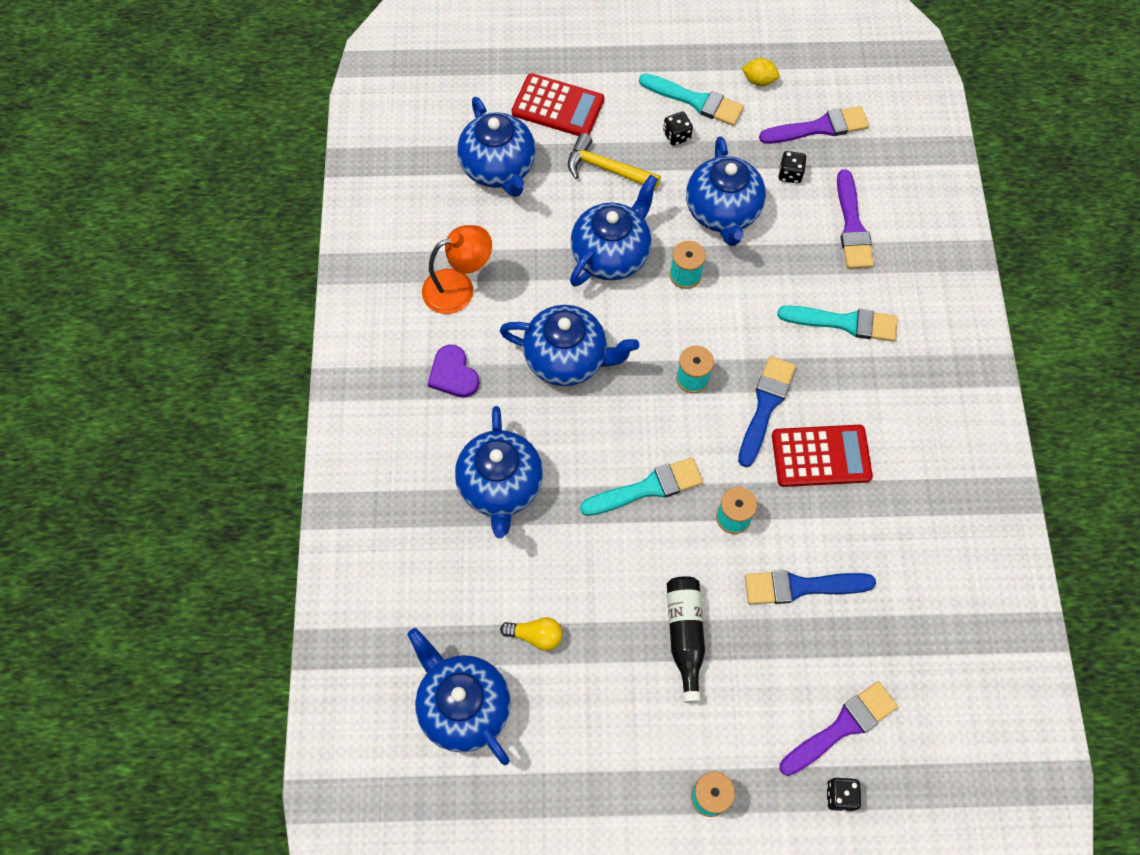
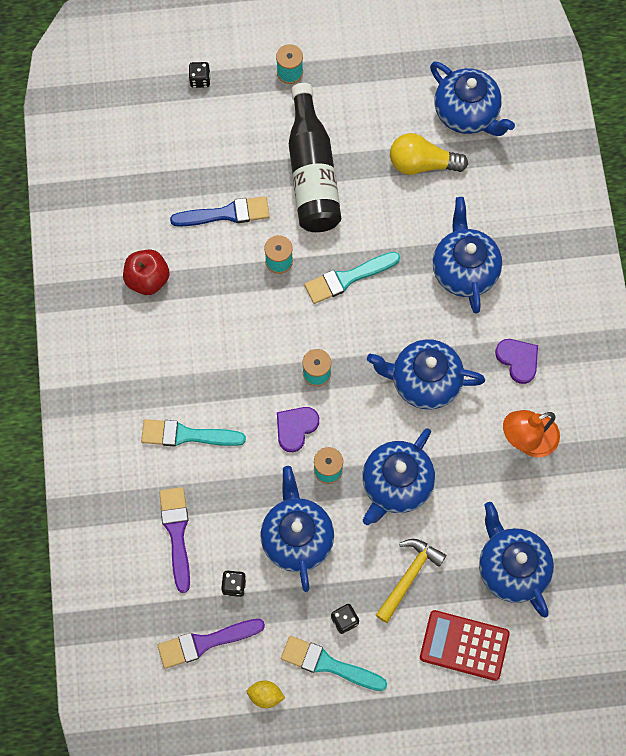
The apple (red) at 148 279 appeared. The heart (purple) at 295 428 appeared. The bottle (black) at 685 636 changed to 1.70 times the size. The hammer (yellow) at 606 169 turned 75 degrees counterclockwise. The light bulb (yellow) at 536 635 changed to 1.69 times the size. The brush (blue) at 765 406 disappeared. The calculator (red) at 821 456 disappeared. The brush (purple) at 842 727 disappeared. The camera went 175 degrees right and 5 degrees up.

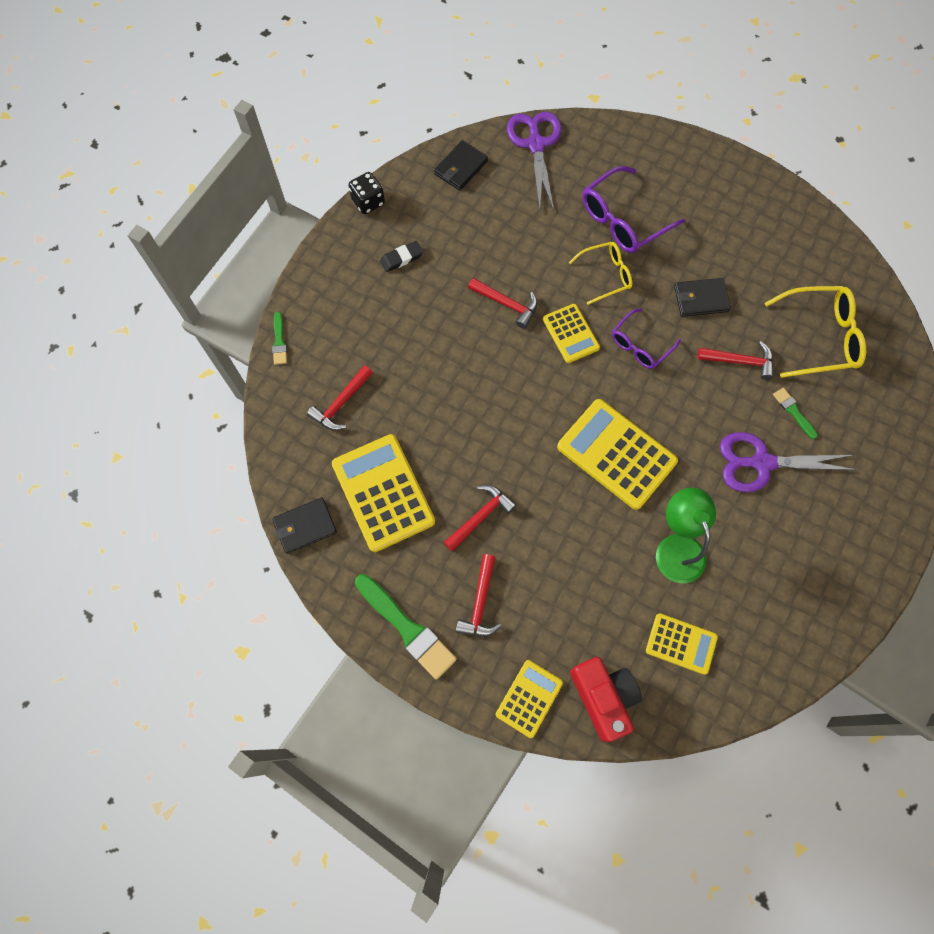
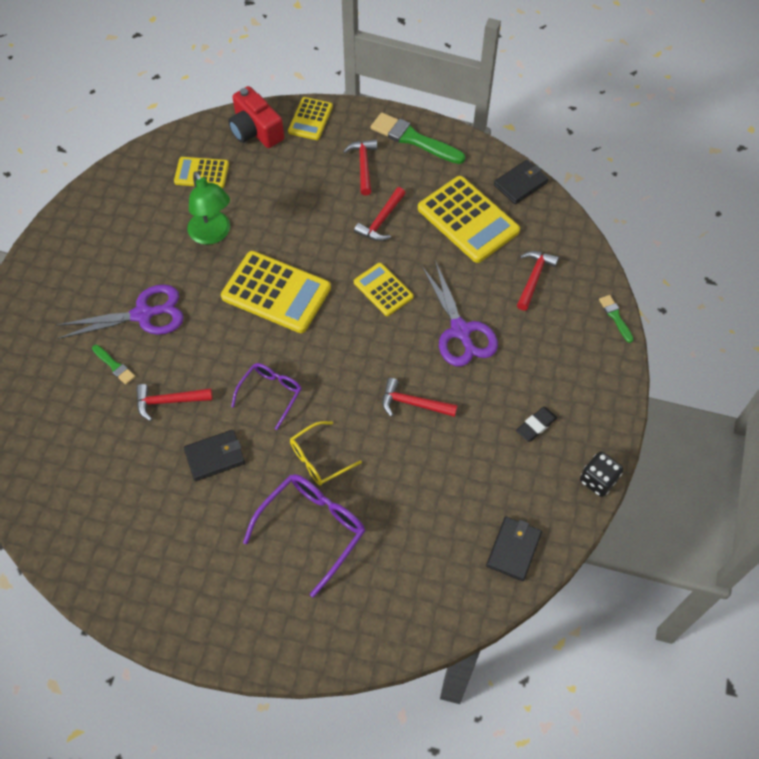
The calculator (yellow) moved from 570 333 to 383 290. The scissors (purple) moved from 536 144 to 460 331. The glasses (yellow) at 820 337 disappeared. The camera went 165 degrees right and 10 degrees down.

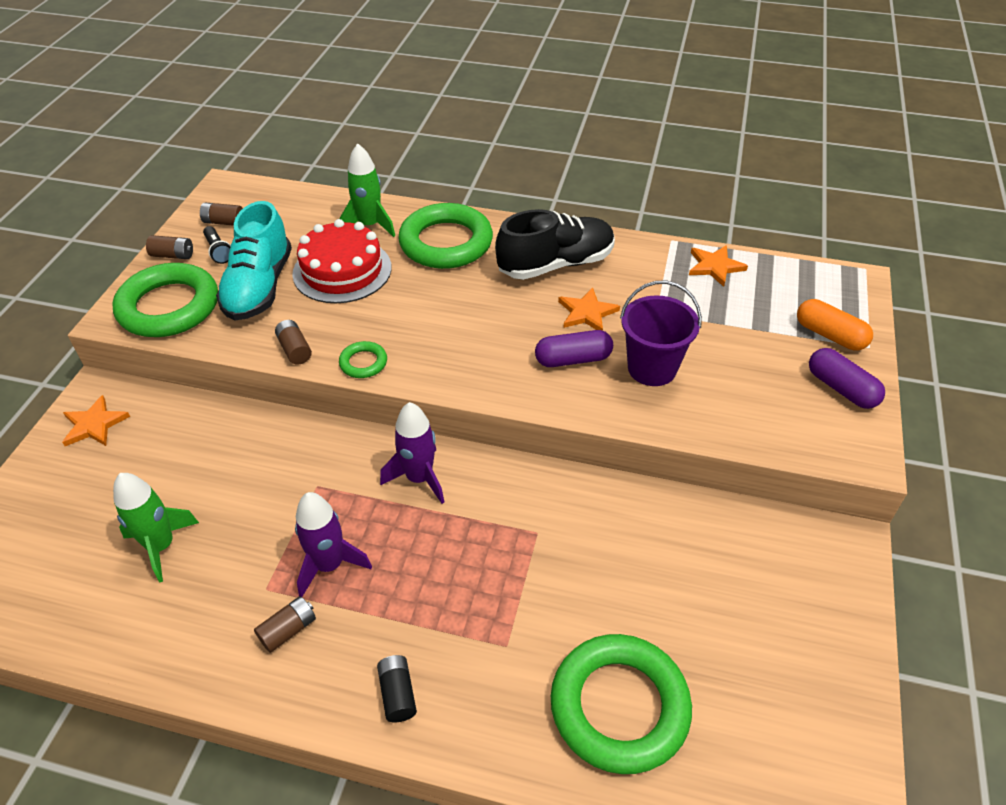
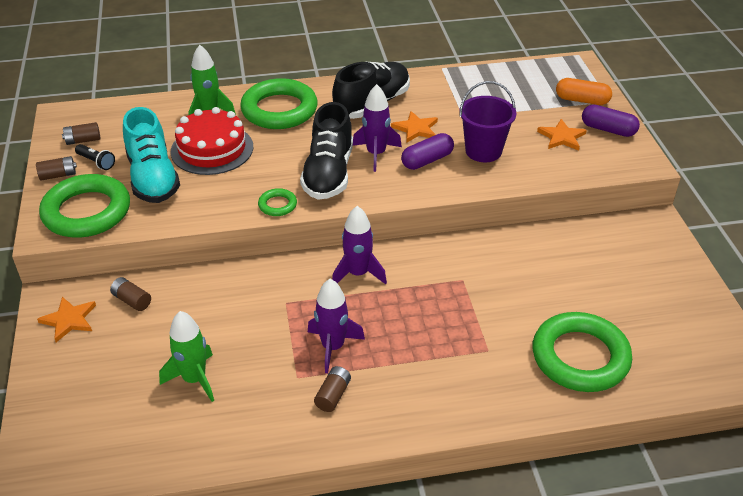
The battery (brown) moved from 295 350 to 132 300. The shoe (black) at 328 174 appeared. The rocket (purple) at 376 154 appeared. The star (orange) moved from 715 266 to 562 137. The battery (black) at 398 694 disappeared. The camera went 25 degrees left and 5 degrees down.

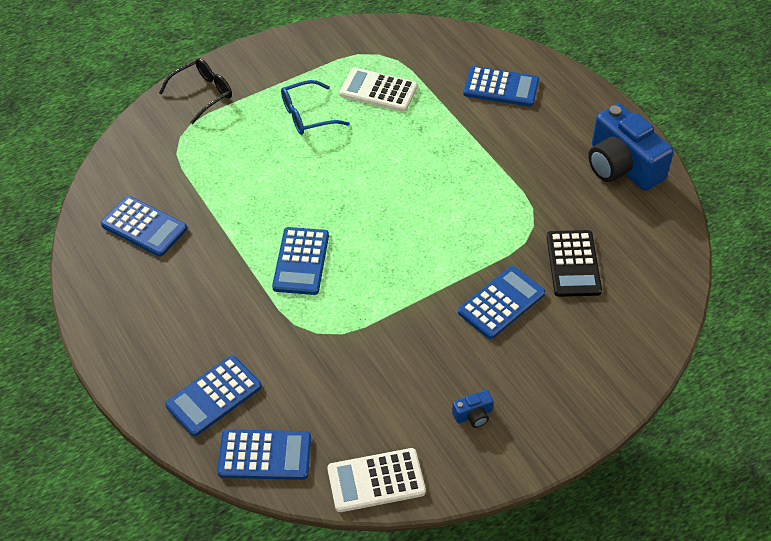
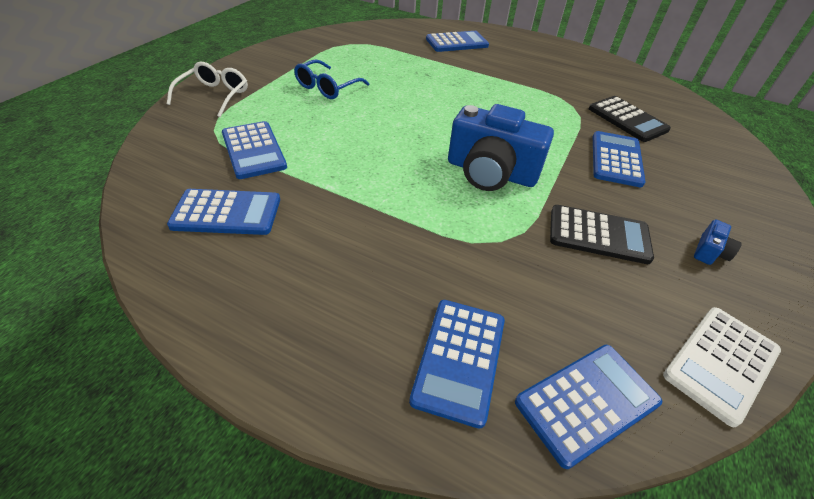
The glasses (black) at 203 94 became the glasses (white) at 215 95. The calculator (blue) moved from 301 261 to 253 150. The camera (blue) moved from 622 166 to 491 172. The calculator (black) at 598 235 appeared. The calculator (white) at 378 91 disappeared. The camera went 35 degrees left and 5 degrees down.

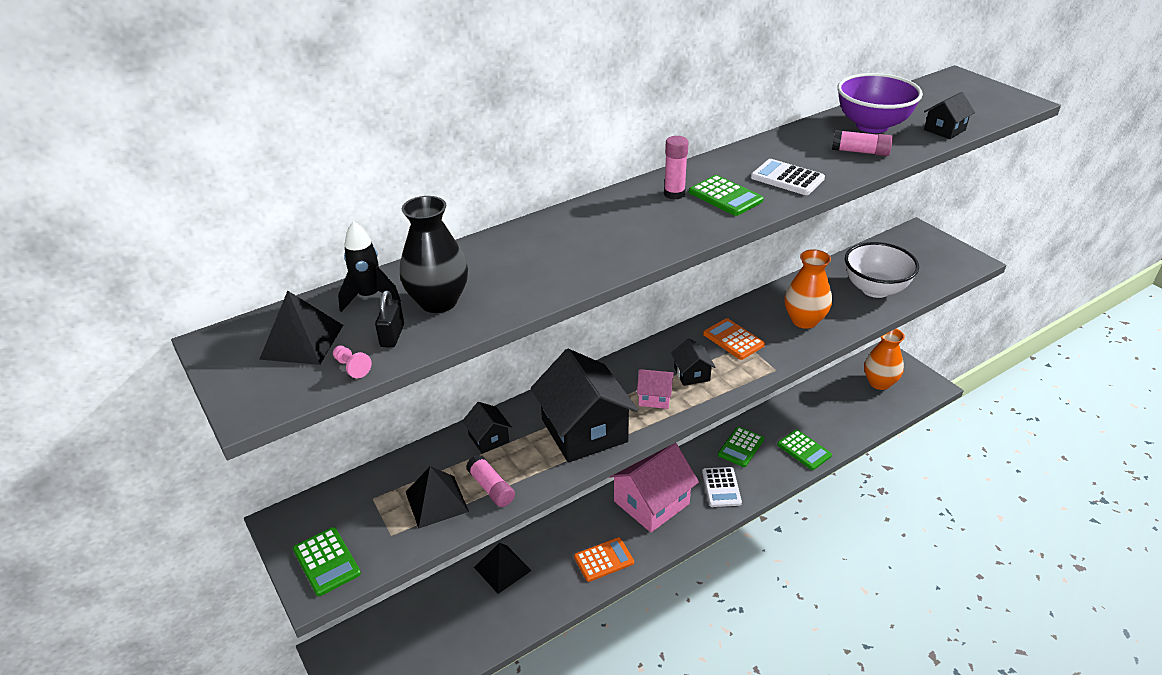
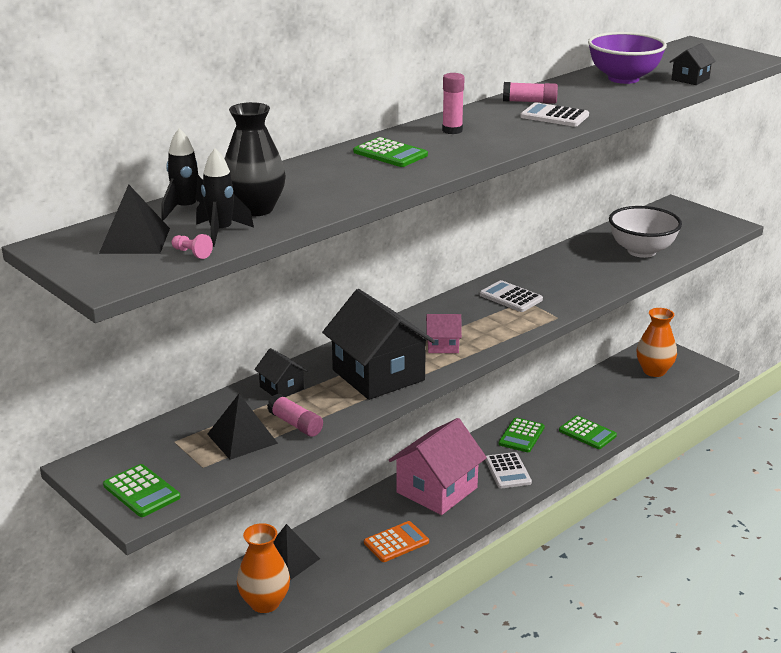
The padlock (black) at 392 336 was replaced by the rocket (black) at 221 232. The vase (orange) moved from 804 320 to 265 603. The calculator (green) moved from 725 196 to 390 154. The calculator (orange) at 733 339 became the calculator (white) at 510 297. The glue stick (pink) moved from 860 152 to 529 102. The house (black) at 691 374 disappeared. The camera went 10 degrees left and 10 degrees down.

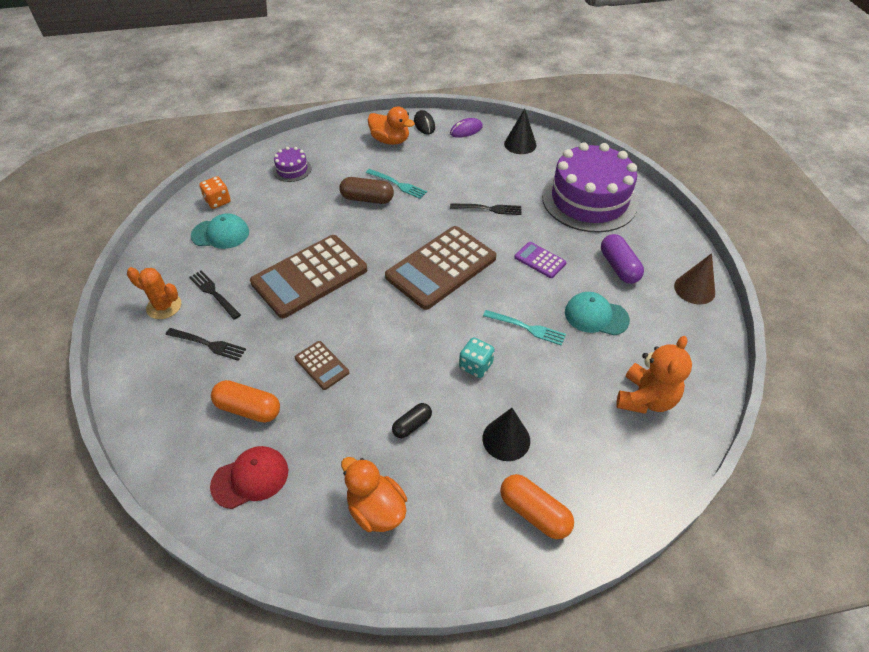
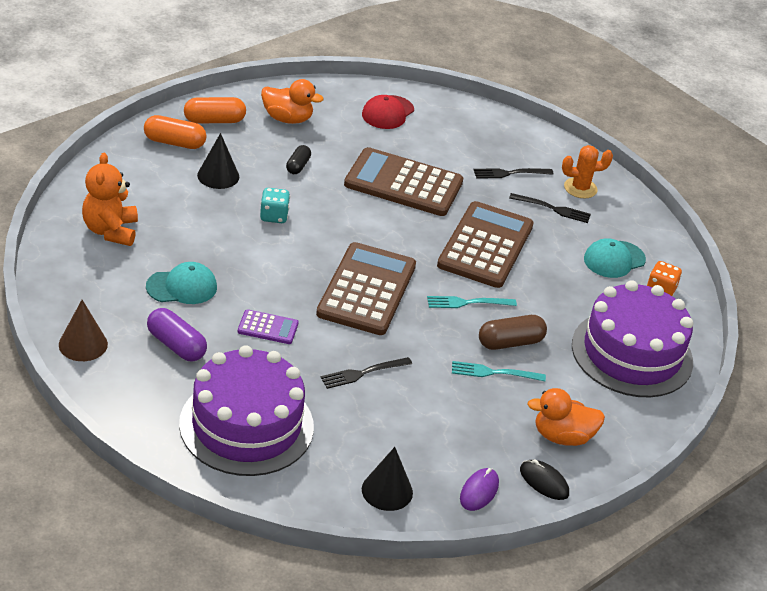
The capsule (orange) moved from 248 409 to 214 120. The calculator (brown) at 322 365 changed to 2.19 times the size. The fork (turquoise) moved from 527 328 to 467 303. The cake (purple) at 292 169 changed to 2.36 times the size. The camera went 145 degrees right and 10 degrees down.

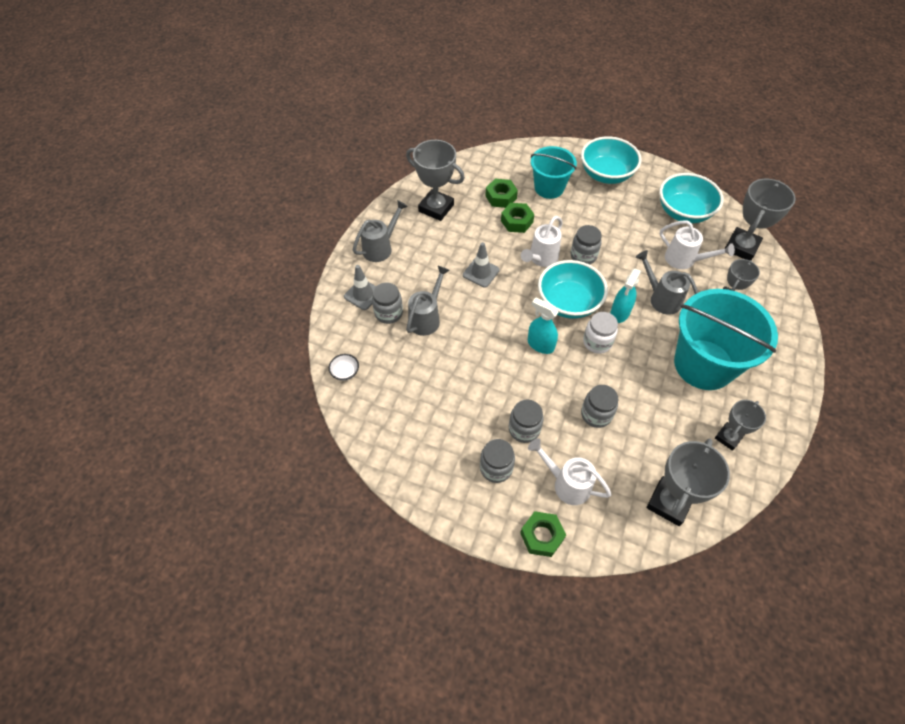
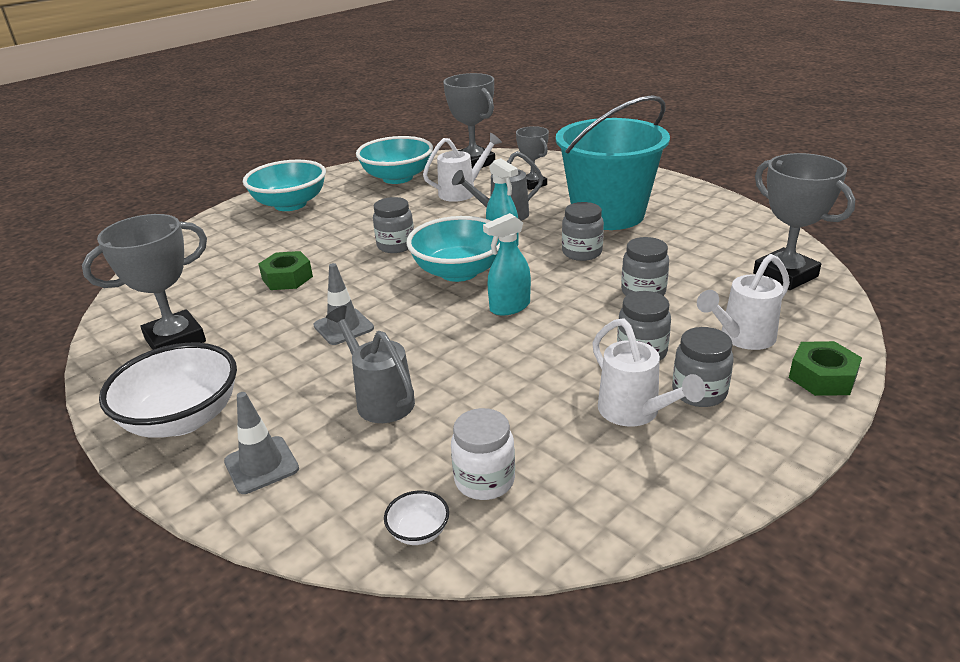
The watering can (grey) at 380 248 was replaced by the bowl (white) at 182 419. The jar (white) moved from 597 342 to 484 480. The jar (grey) moved from 388 313 to 582 252. The watering can (white) moved from 541 258 to 634 412. The nut (green) at 501 197 disappeared. The bucket (turquoise) at 549 188 disappeared. The trophy (grey) at 728 437 disappeared. The camera went 65 degrees left and 25 degrees down.

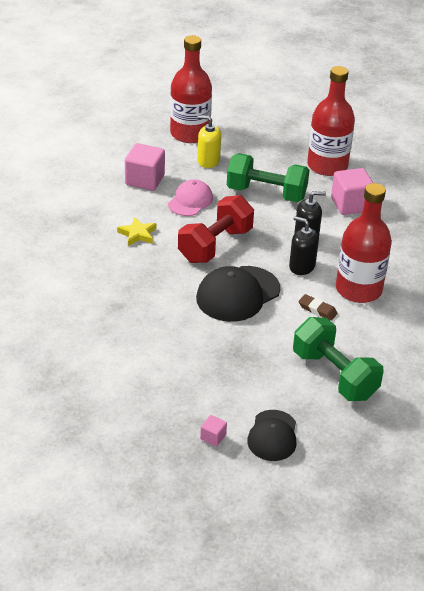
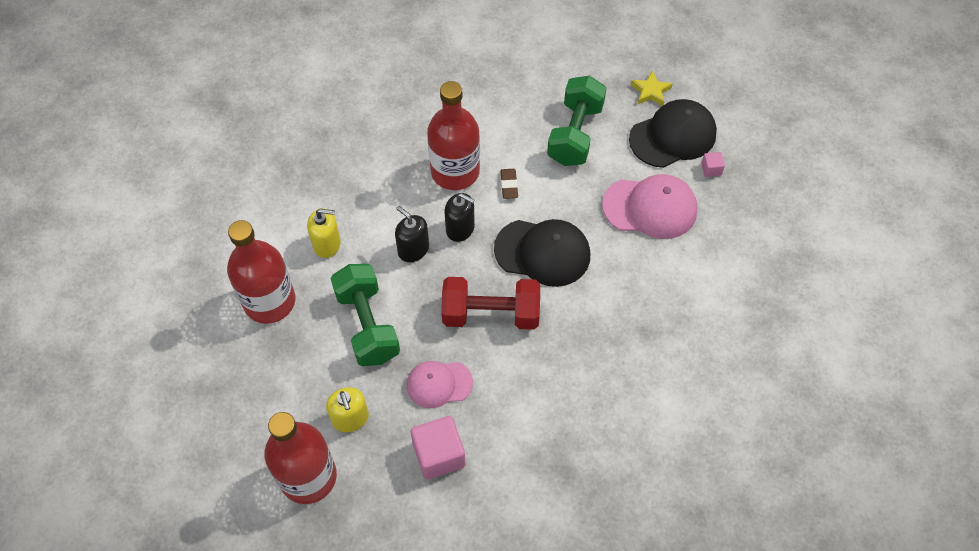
The cube (pink) at 350 204 was replaced by the soap dispenser (yellow) at 327 244. The soap dispenser (black) at 302 266 turned 60 degrees counterclockwise. The cap (pink) at 650 208 appeared. The cap (black) at 272 436 changed to 1.56 times the size. The star (yellow) moved from 137 234 to 651 91. The camera went 125 degrees left and 20 degrees up.

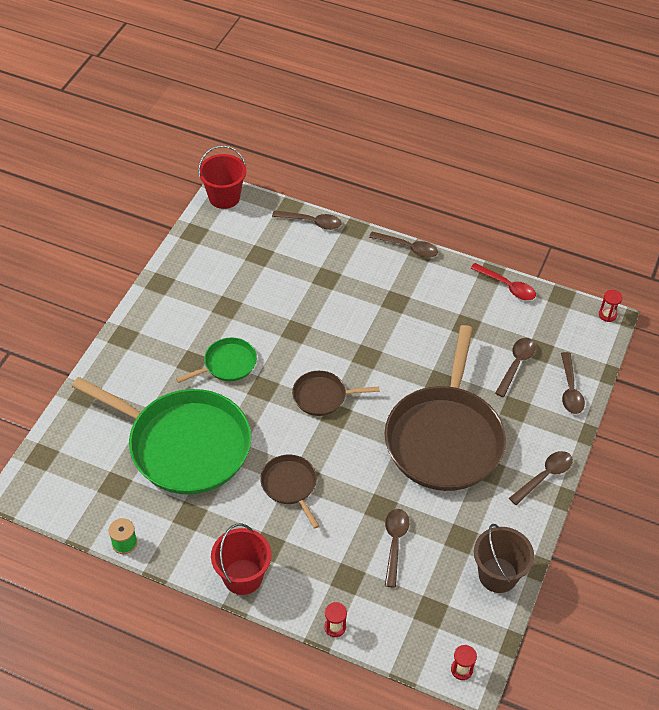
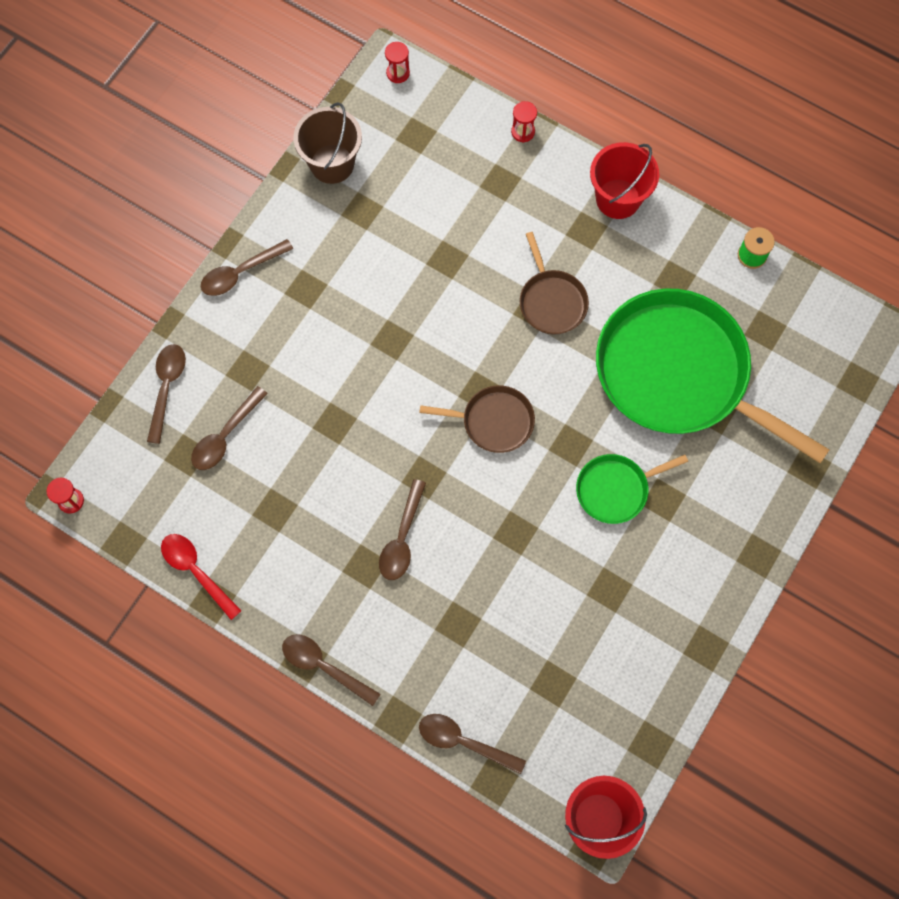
The spoon (brown) moved from 394 544 to 402 538. The pan (brown) at 444 438 disappeared. The camera went 170 degrees left and 20 degrees up.

